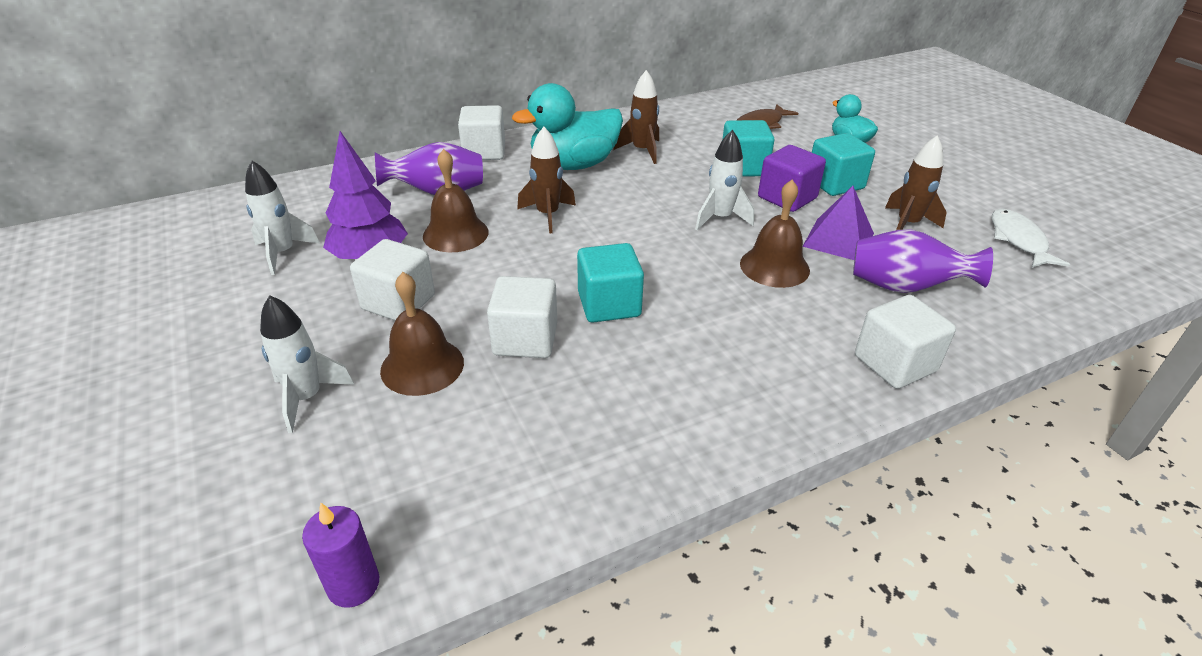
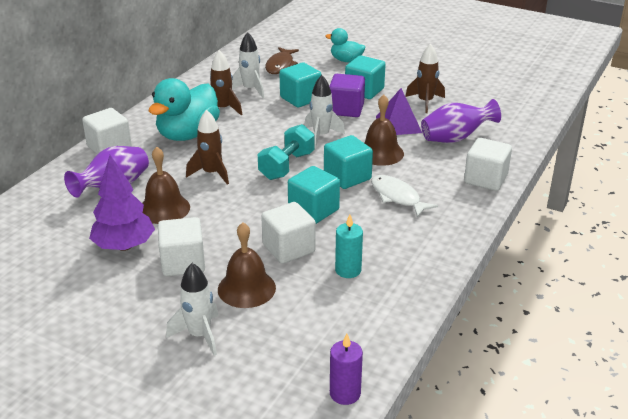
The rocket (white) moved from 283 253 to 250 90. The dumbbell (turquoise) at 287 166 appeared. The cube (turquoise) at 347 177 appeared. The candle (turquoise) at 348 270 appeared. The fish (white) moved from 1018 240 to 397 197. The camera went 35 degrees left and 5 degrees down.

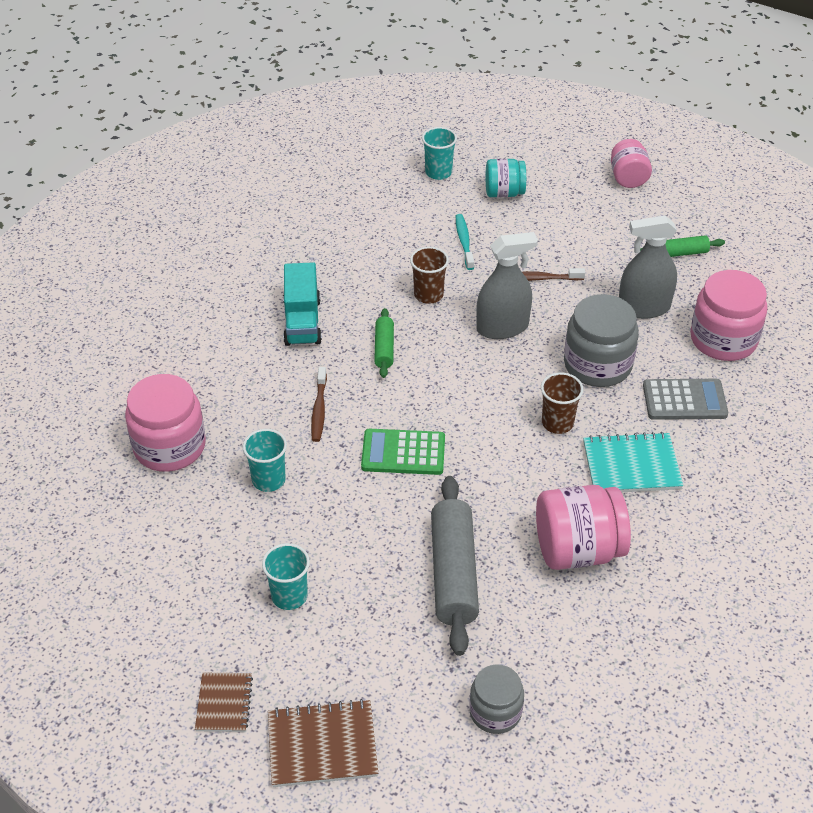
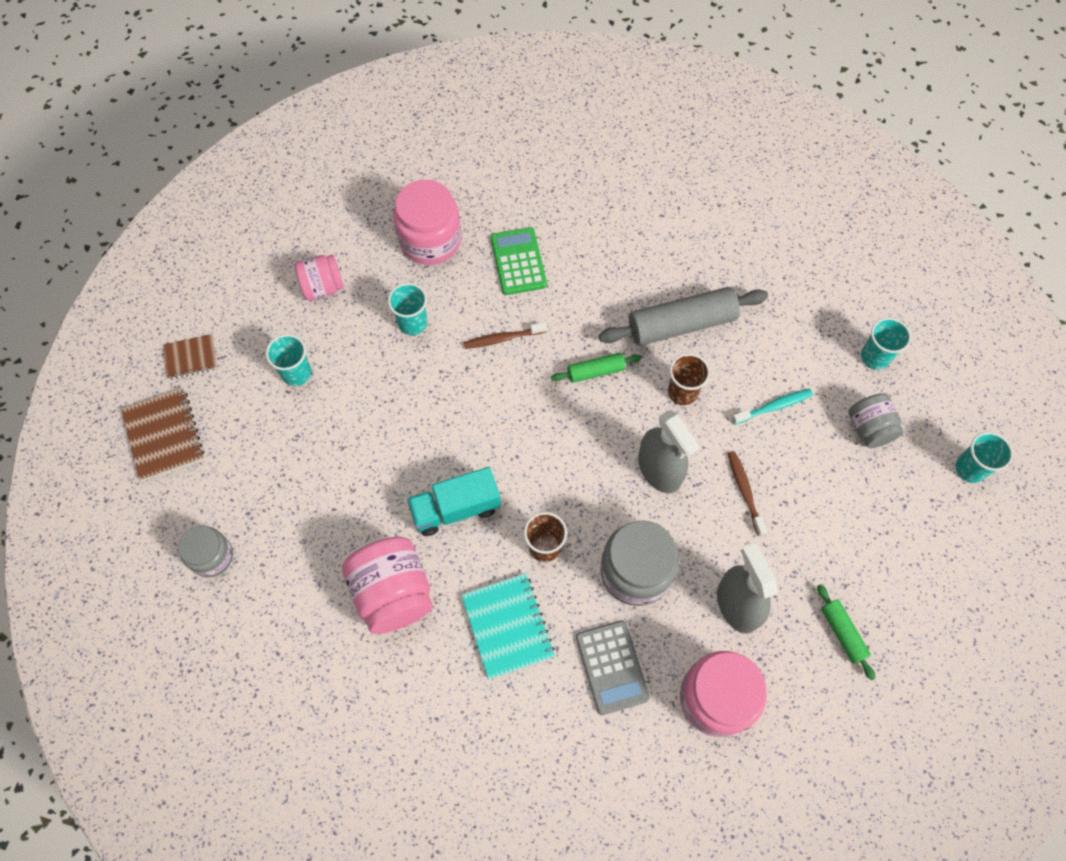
The jar (pink) moved from 628 178 to 323 287. The truck (turquoise) moved from 302 321 to 456 508. The calculator (green) moved from 403 453 to 518 261. The rolling pin (grey) moved from 454 573 to 681 324. The jar (turquoise) at 504 193 became the jar (grey) at 869 428. The cup (turquoise) at 970 468 appeared. The camera went 75 degrees right and 20 degrees up.

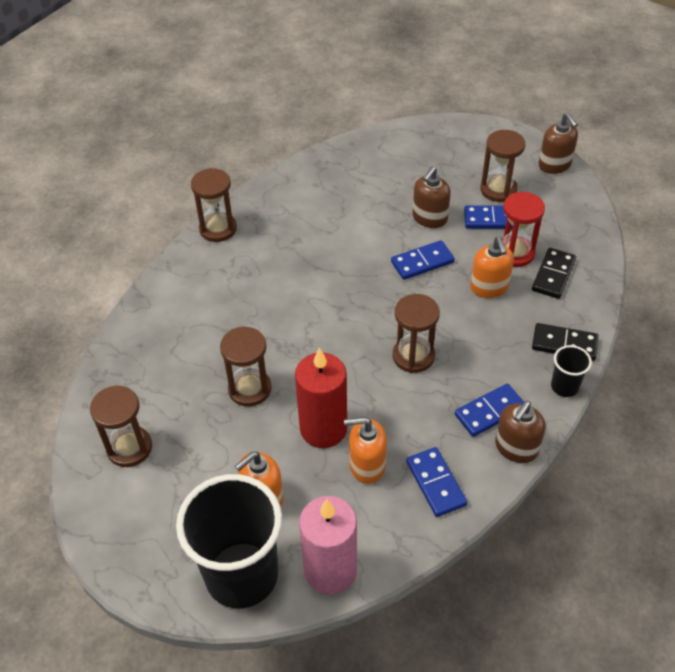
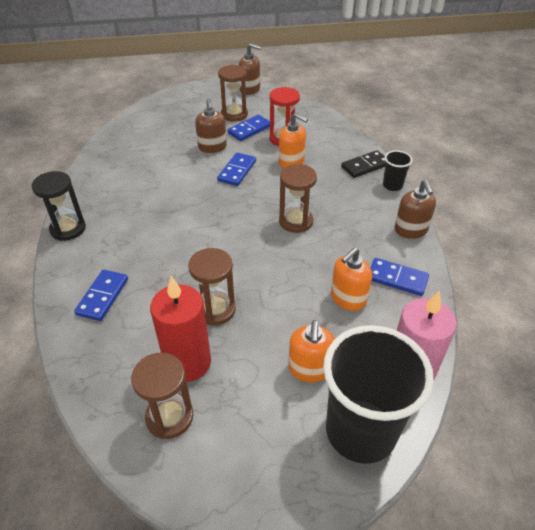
The hourglass (brown) at 218 229 became the hourglass (black) at 68 229. The domino (blue) moved from 490 412 to 103 296. The candle (red) moved from 323 429 to 188 362. The domino (black) at 553 275 disappeared. The camera went 45 degrees left and 5 degrees down.

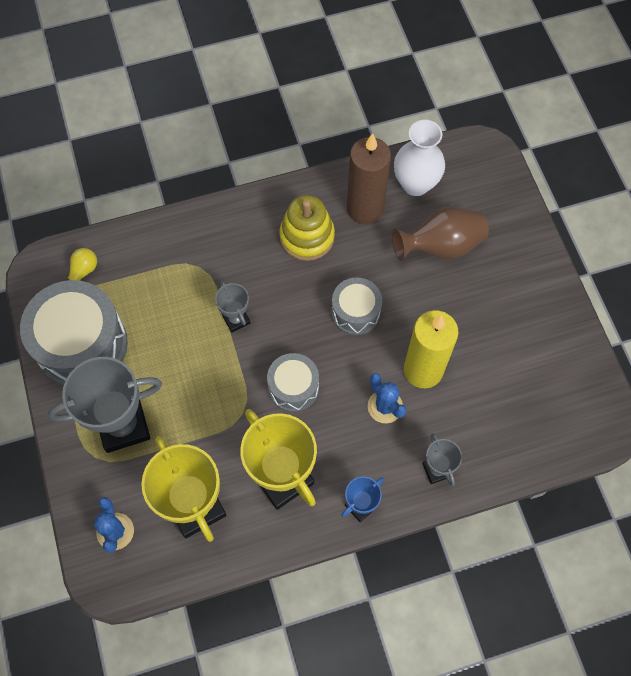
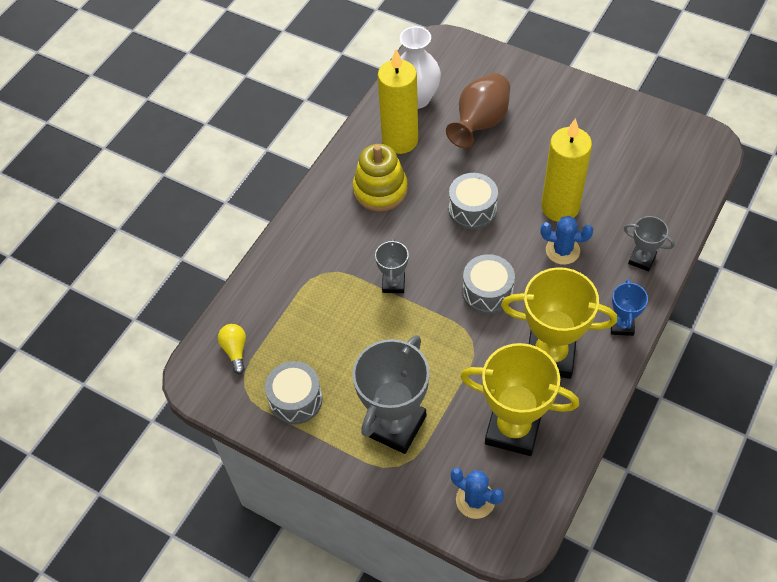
The drum (grey) at 82 345 changed to 0.55 times the size. The trophy (grey) at 236 319 turned 75 degrees clockwise. The candle (brown) at 365 208 became the candle (yellow) at 400 140. The camera went 40 degrees left and 10 degrees down.

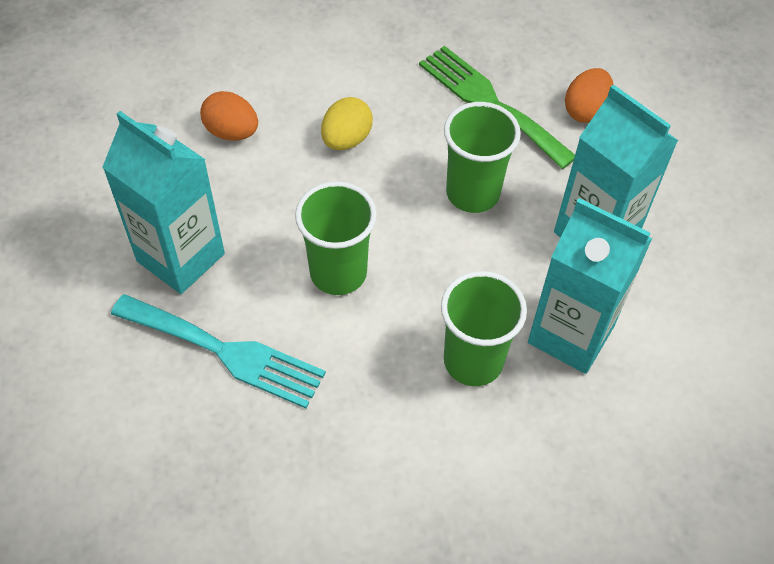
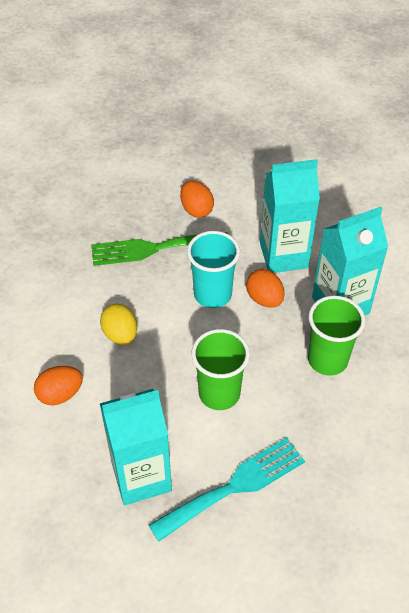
The cup (green) at 472 193 became the cup (turquoise) at 212 294. The egg (orange) at 264 299 appeared. The camera went 55 degrees left and 5 degrees down.

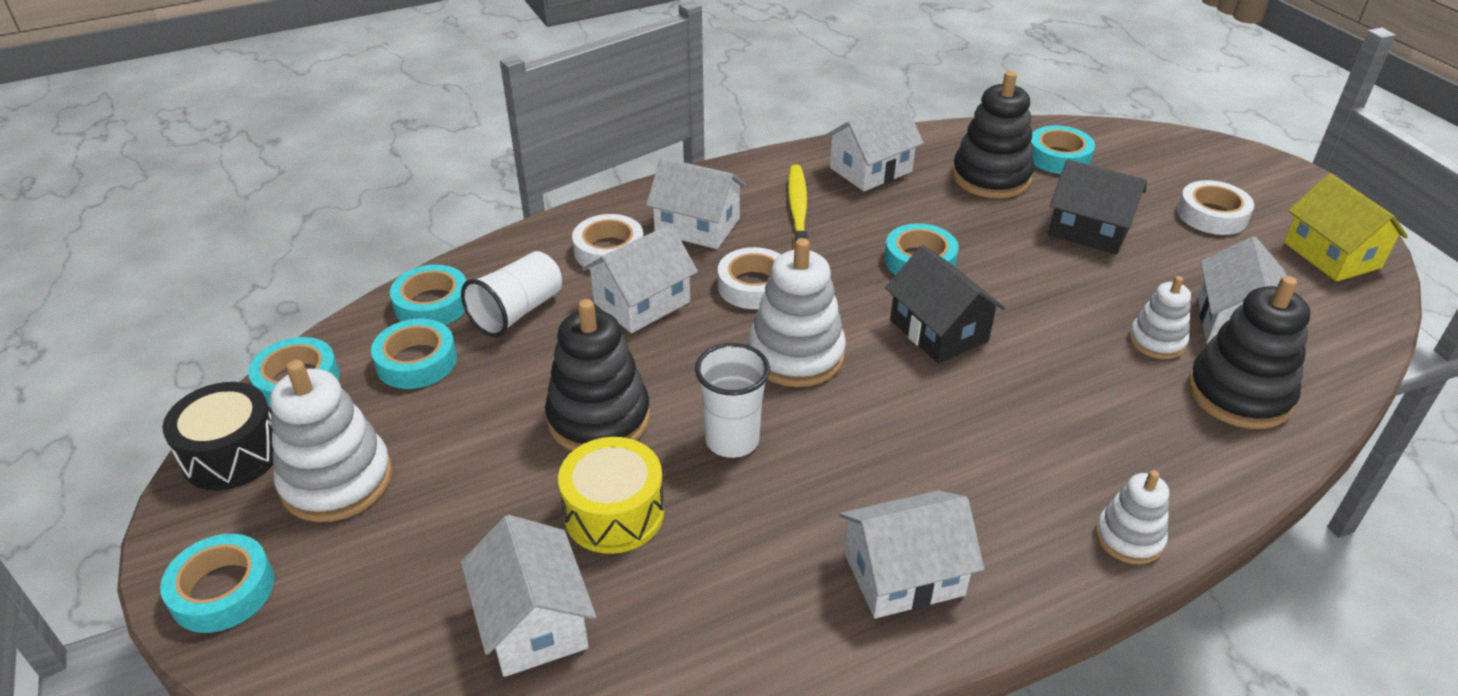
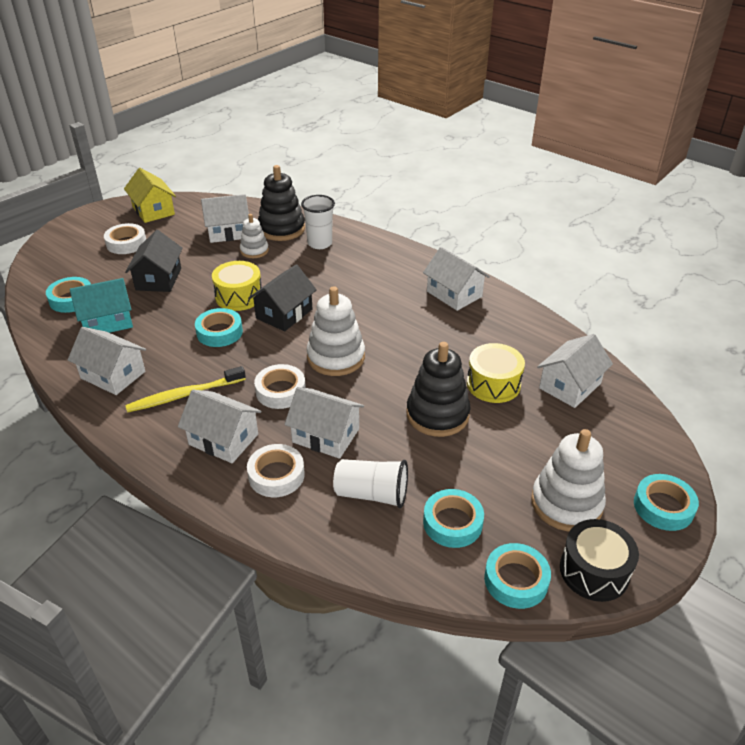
The stacking toy (black) at 991 177 was replaced by the house (turquoise) at 107 321. The house (yellow) at 1331 255 turned 75 degrees counterclockwise. The house (white) at 697 226 turned 60 degrees counterclockwise. The drum (yellow) at 239 296 appeared. The cup (white) moved from 732 440 to 320 243. The tape (turquoise) at 432 304 disappeared. The stacking toy (white) at 1129 538 disappeared. The camera went 115 degrees left and 0 degrees up.

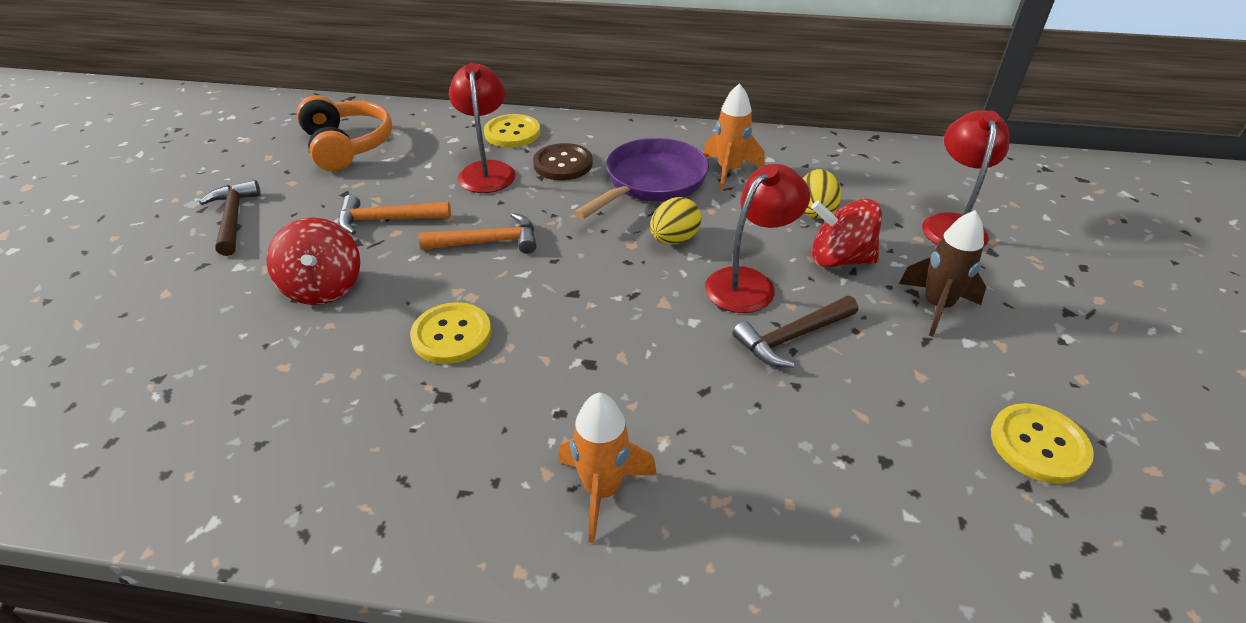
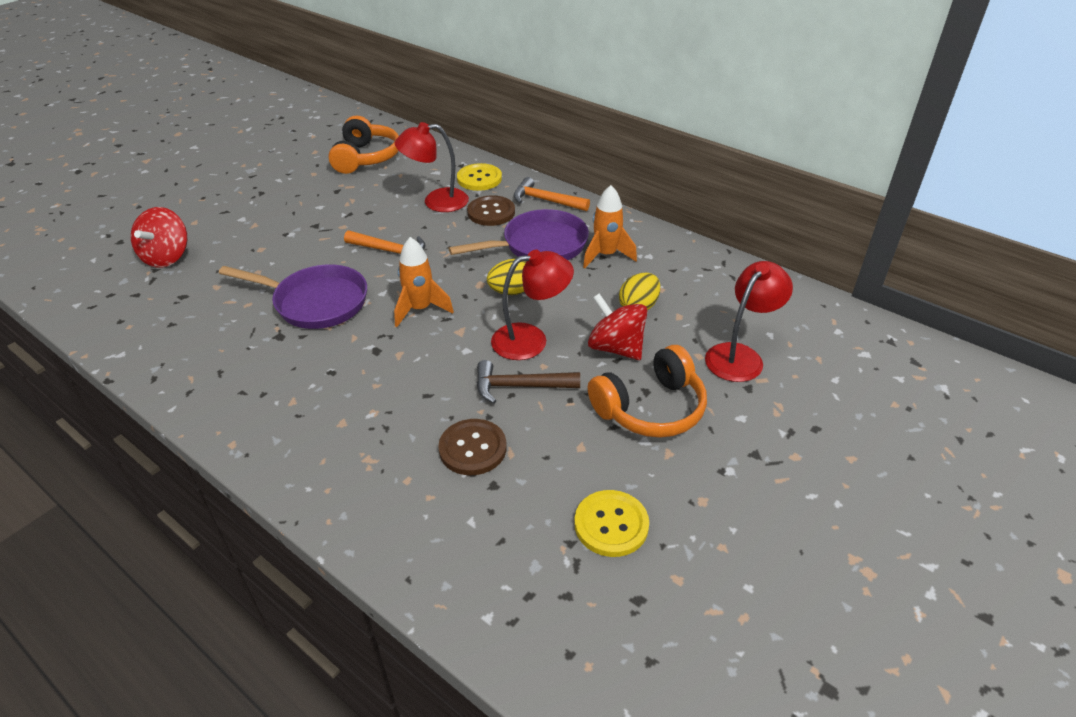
The spinning top (red) moved from 324 287 to 167 257. The button (yellow) at 452 335 was replaced by the pan (purple) at 316 302. The rocket (orange) moved from 602 490 to 420 309. The lamp (red) at 487 170 turned 120 degrees counterclockwise. The button (brown) at 472 448 appeared. The hammer (orange) moved from 387 220 to 546 200. The rocket (brown) at 936 306 was replaced by the headphones (orange) at 650 408. The hammer (brown) at 233 218 disappeared. The camera went 30 degrees right and 0 degrees up.

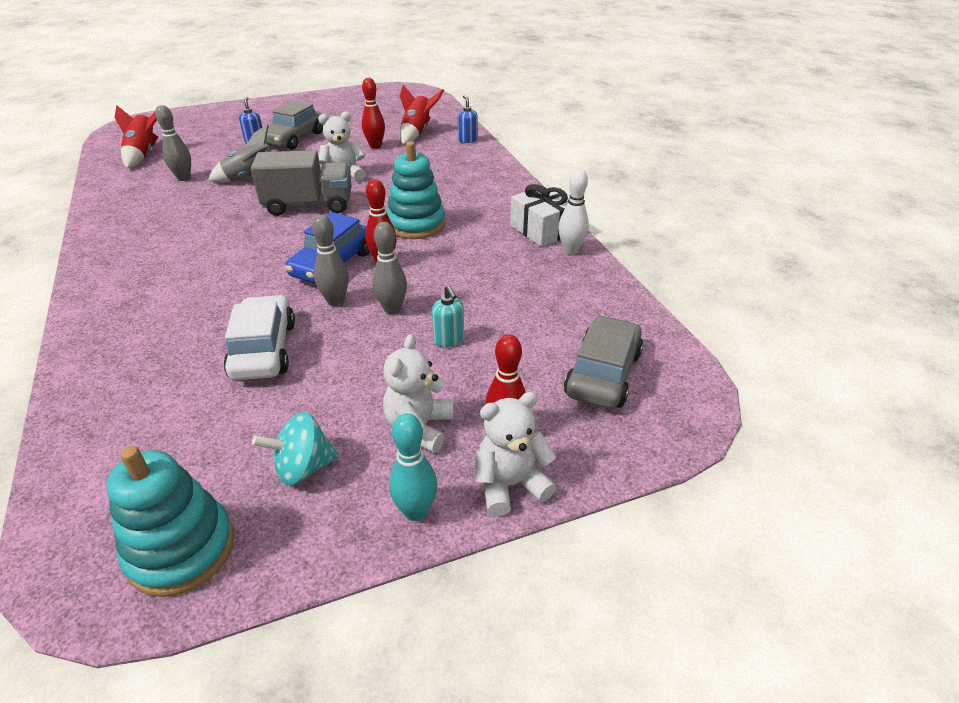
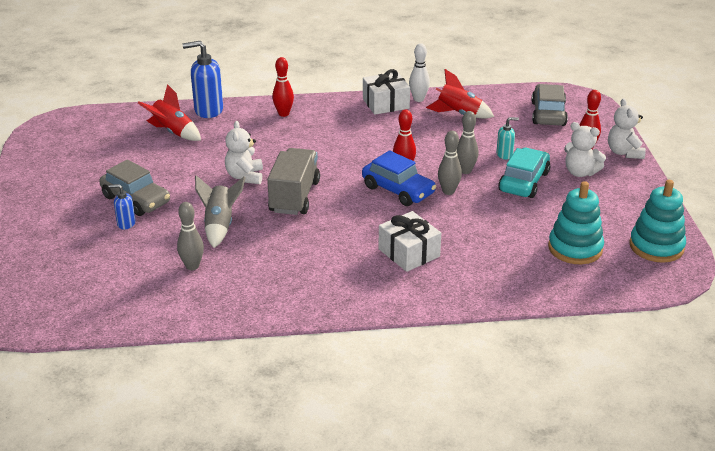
The soap dispenser (blue) at 467 140 changed to 1.90 times the size. The bowling pin (red) moved from 375 146 to 283 114. The gift (white) at 409 253 appeared. The rocket (red) moved from 144 154 to 458 114. The car (turquoise) at 524 182 appeared. The car (grey) at 603 374 turned 60 degrees clockwise. The stacking toy (turquoise) moved from 416 224 to 575 248. The car (white) at 263 350 disappeared. The spinning top (turquoise) at 303 468 disappeared. The bowling pin (turquoise) at 415 511 disappeared. The camera went 75 degrees left and 5 degrees down.

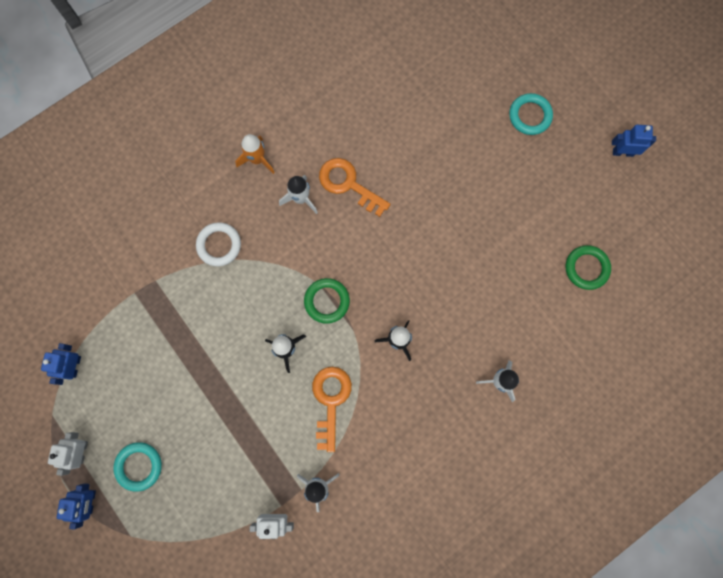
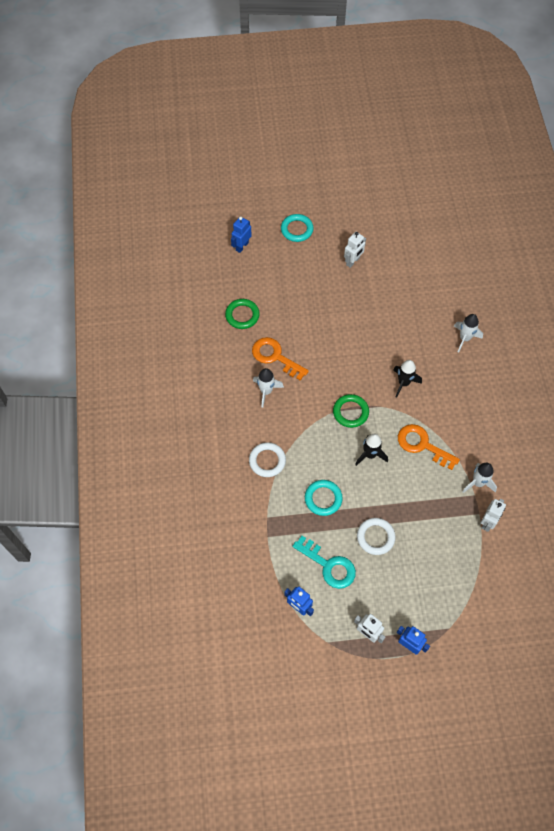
The ring (green) moved from 586 268 to 242 315. The robot (blue) moved from 623 152 to 242 246. The key (orange) at 348 184 turned 60 degrees clockwise. The key (turquoise) at 329 565 appeared. The ring (turquoise) moved from 139 466 to 323 499. The robot (white) at 353 261 appeared. The ring (white) at 375 537 appeared. The rocket (orange) at 257 159 disappeared. The camera went 60 degrees left and 15 degrees down.

